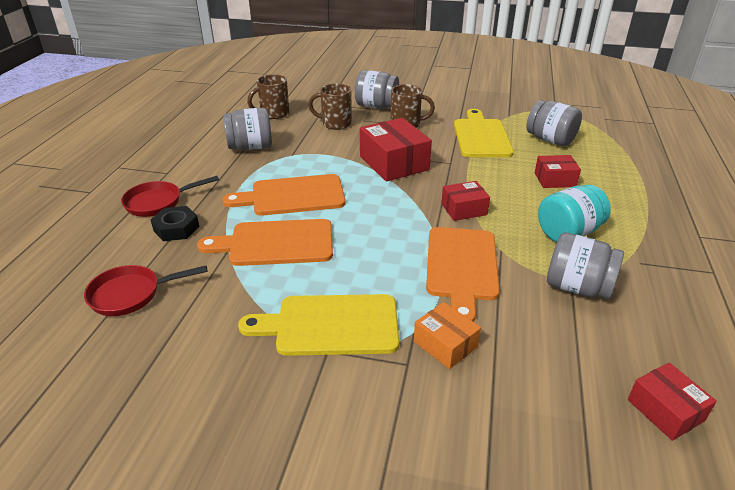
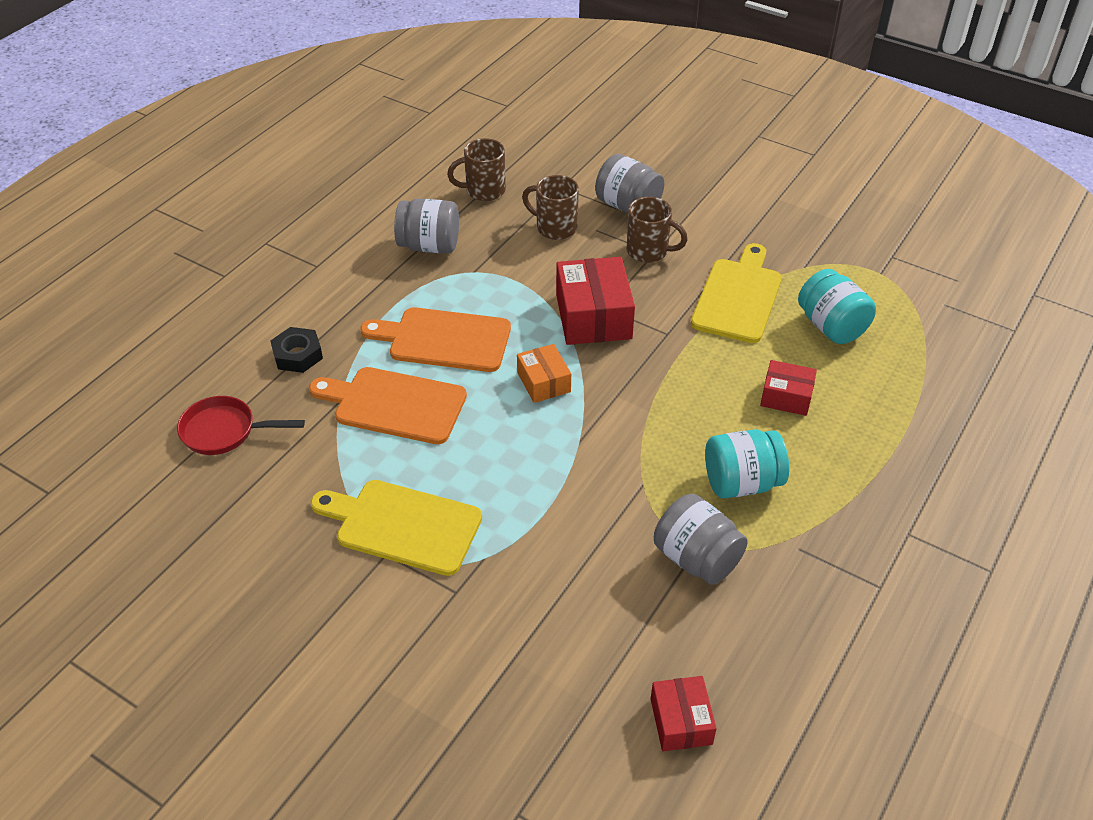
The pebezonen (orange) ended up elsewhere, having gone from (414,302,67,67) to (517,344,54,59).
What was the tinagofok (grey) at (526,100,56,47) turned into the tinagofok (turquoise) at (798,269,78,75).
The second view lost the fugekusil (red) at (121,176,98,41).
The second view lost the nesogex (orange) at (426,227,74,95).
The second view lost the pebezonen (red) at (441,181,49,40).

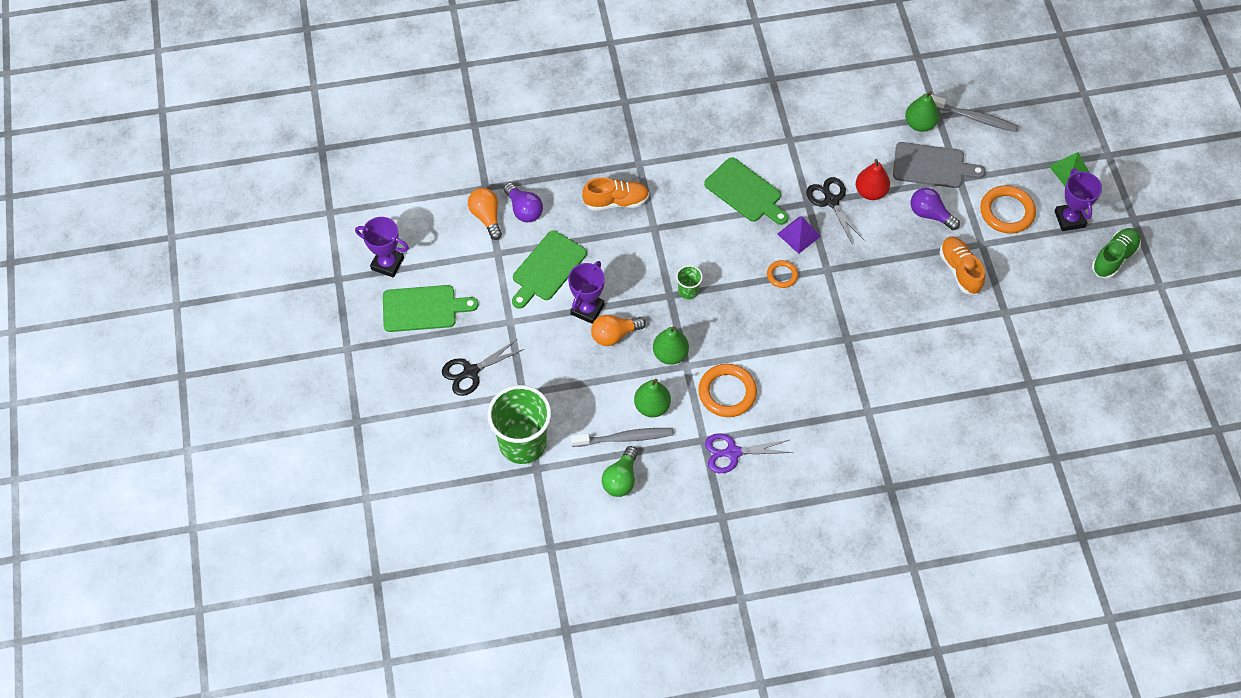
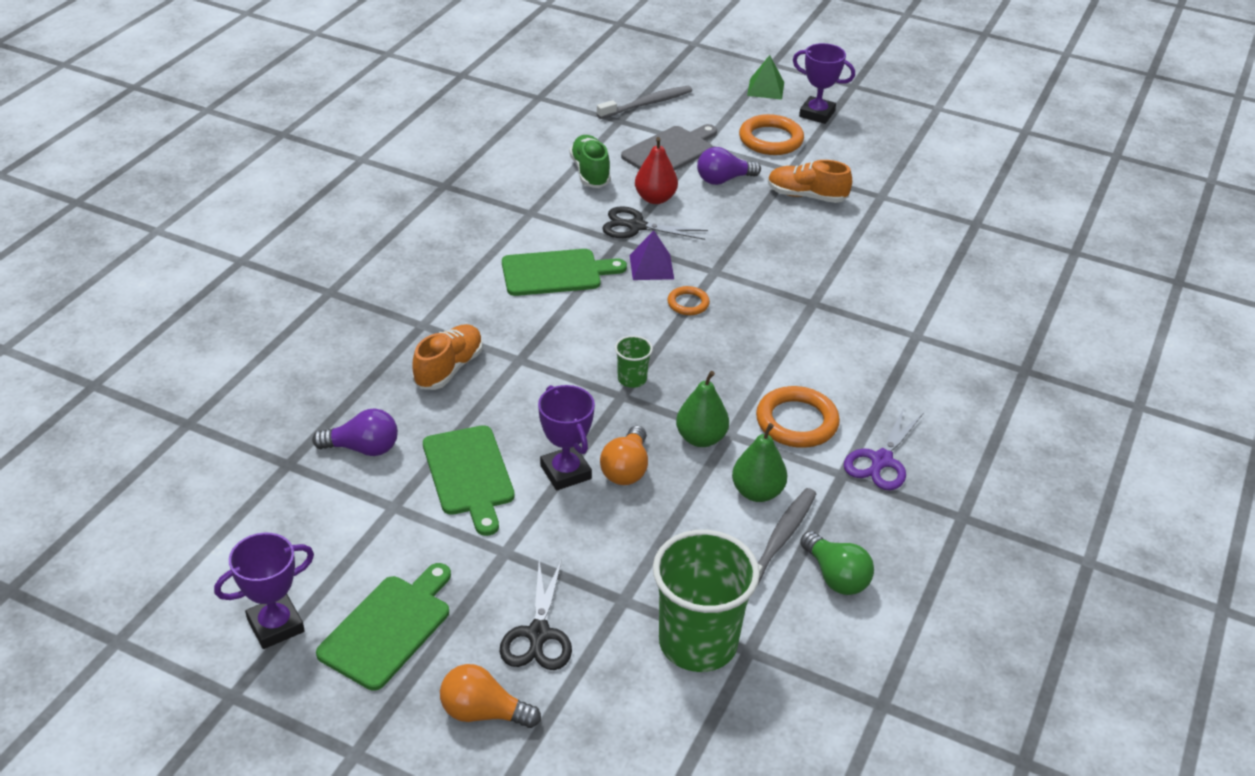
The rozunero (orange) ended up elsewhere, having gone from (468,188,34,52) to (440,664,101,64).
The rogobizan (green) ended up elsewhere, having gone from (1092,228,49,51) to (570,135,41,53).
The second view lost the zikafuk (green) at (905,91,34,41).

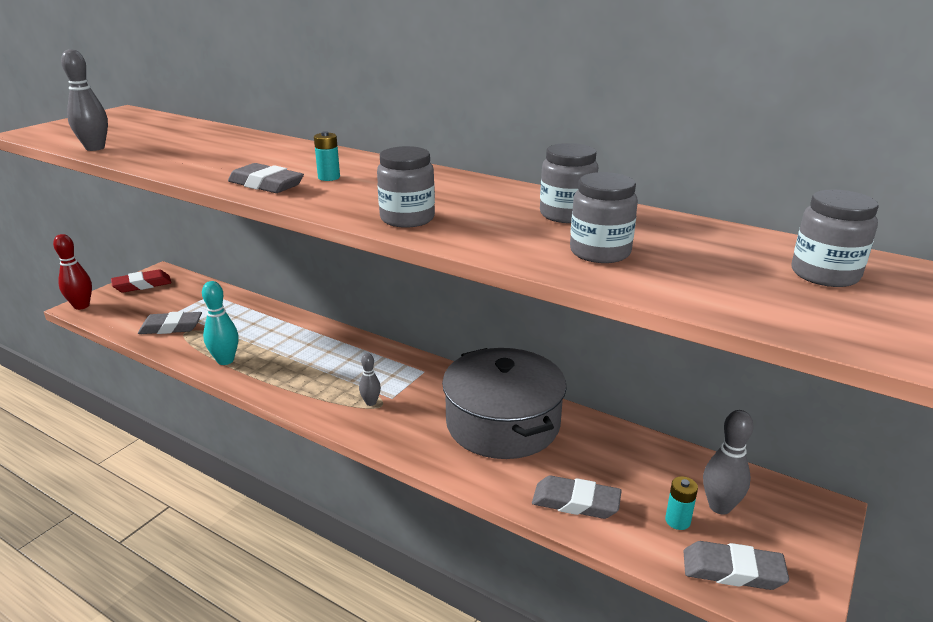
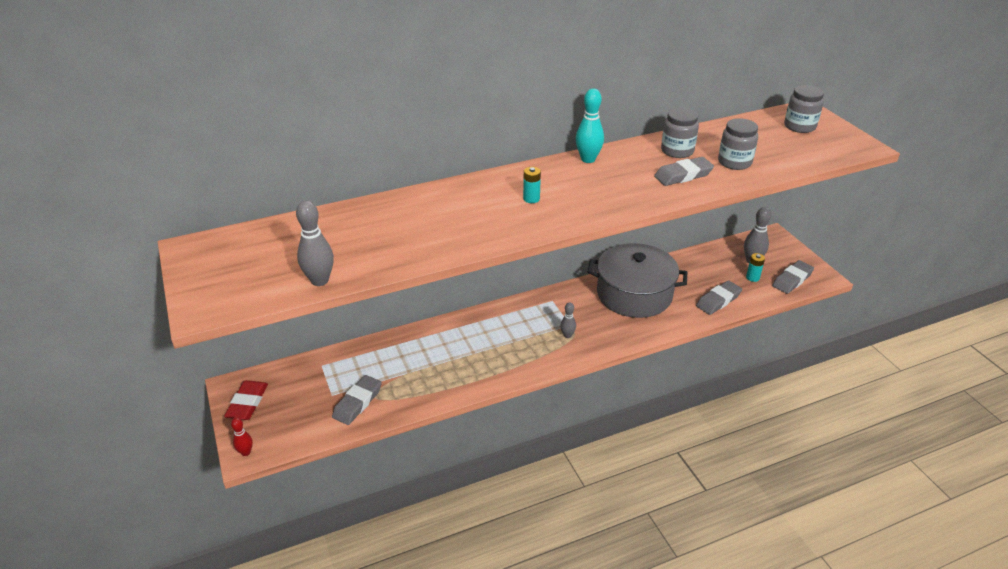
The size of the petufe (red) at (53,234,39,76) changed by a factor of 0.60.
The petufe (turquoise) ended up elsewhere, having gone from (202,281,37,84) to (576,88,28,75).
The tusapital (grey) ended up elsewhere, having gone from (228,163,76,30) to (654,157,60,29).
The second view lost the tinagofok (grey) at (377,146,58,82).

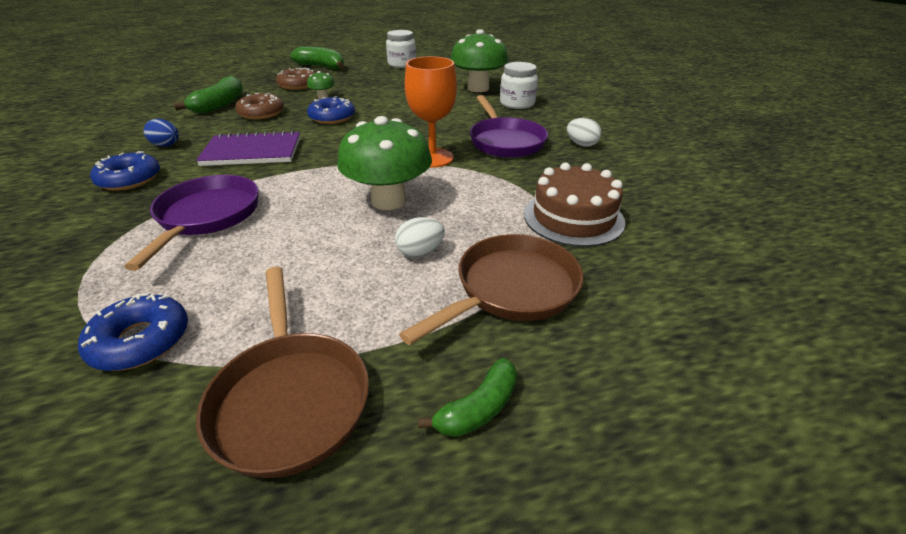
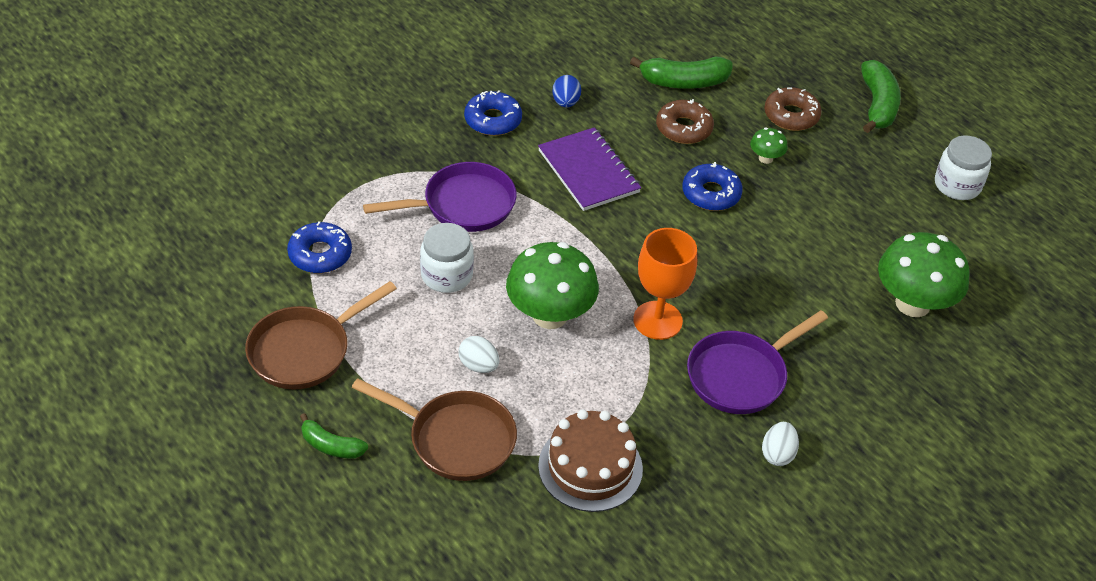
The tinagofok (white) ended up elsewhere, having gone from (500,62,38,47) to (420,223,54,70).

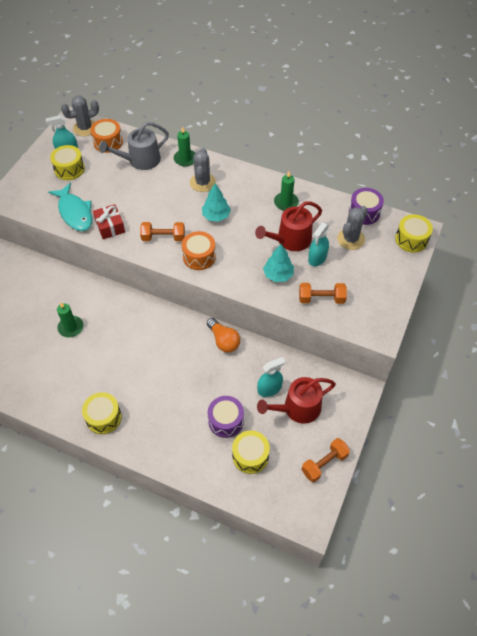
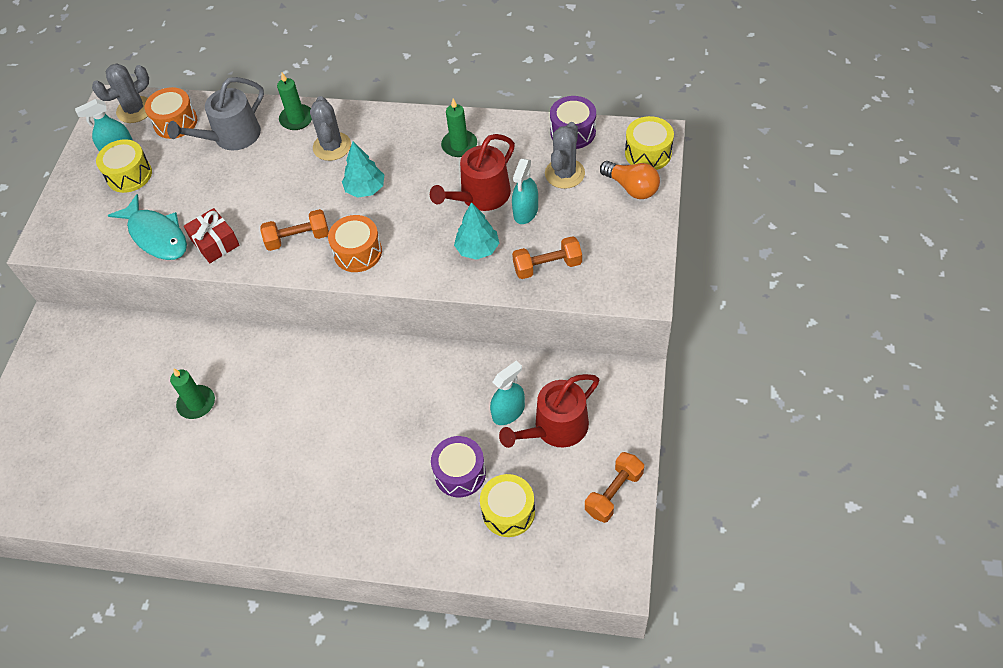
The rozunero (orange) ended up elsewhere, having gone from (207,318,33,34) to (600,161,60,38).
The second view lost the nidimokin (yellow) at (82,392,40,42).

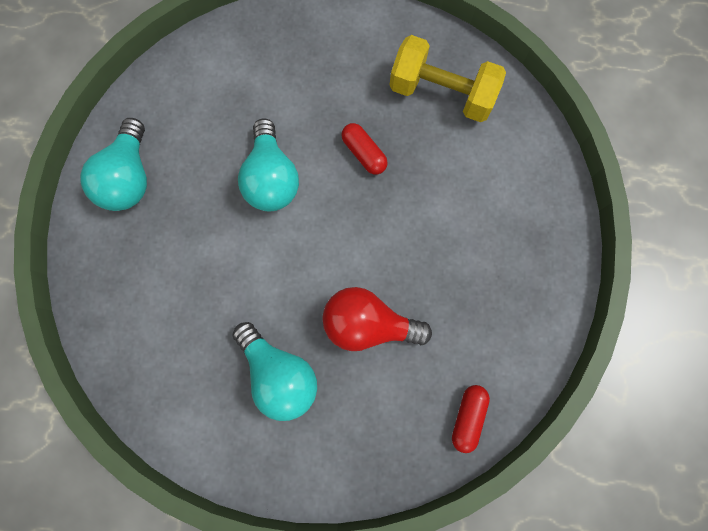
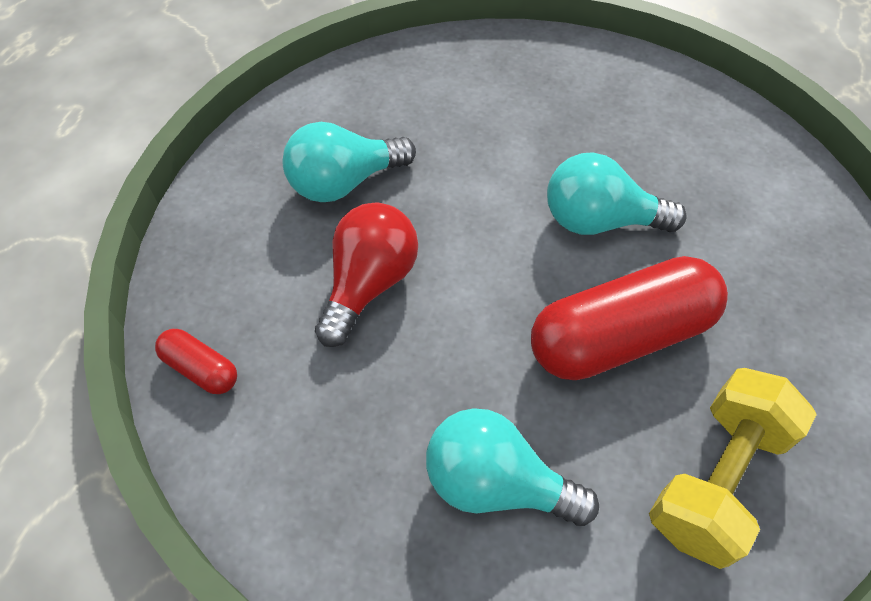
The rozunero (turquoise) ended up elsewhere, having gone from (80,118,67,93) to (426,408,173,118).
The size of the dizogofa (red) at (341,123,47,52) changed by a factor of 2.20.

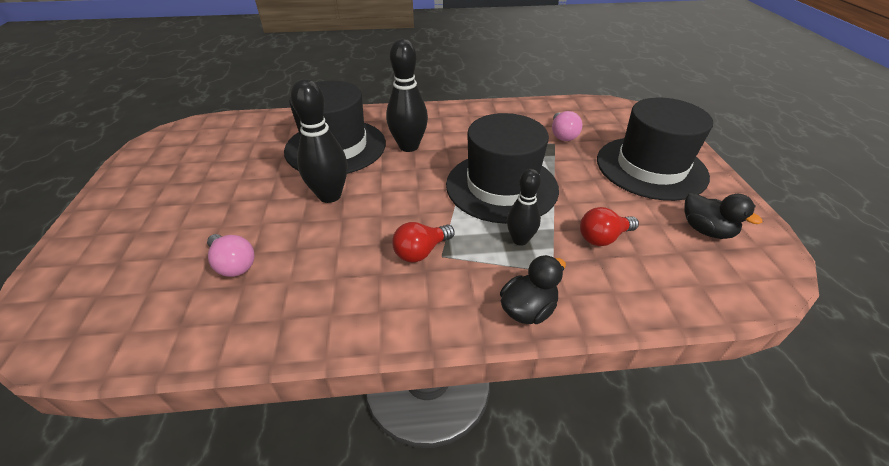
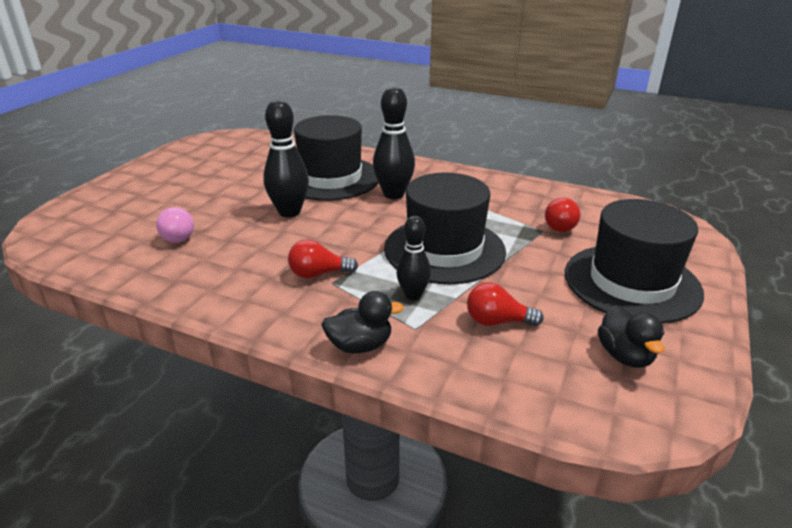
What was the rozunero (pink) at (552,111,30,30) turned into the rozunero (red) at (545,198,35,34).

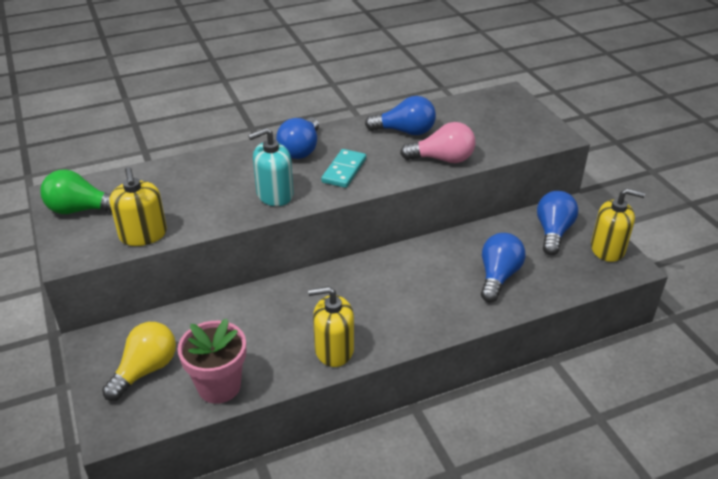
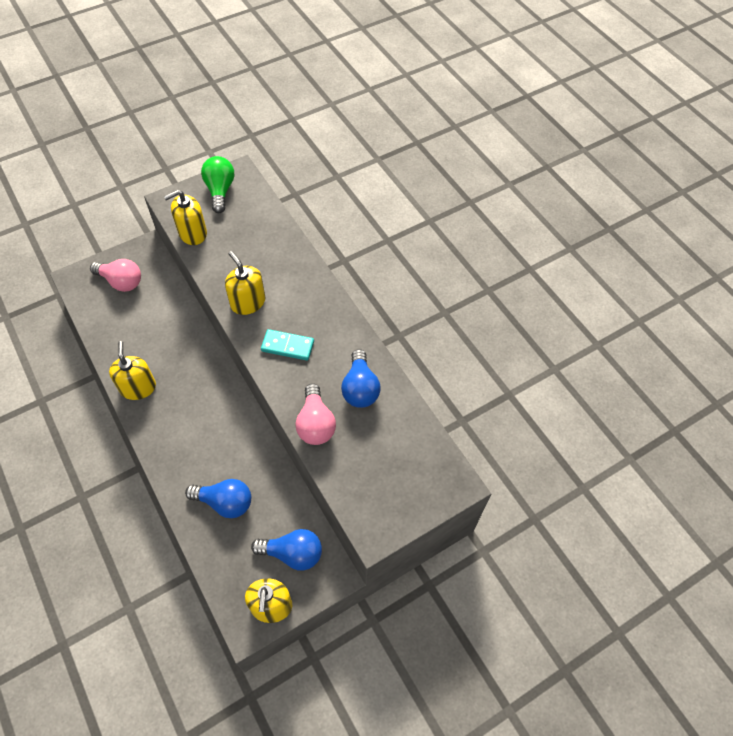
What was the rozunero (yellow) at (102,322,74,79) turned into the rozunero (pink) at (90,259,51,33).
What was the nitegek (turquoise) at (248,128,46,78) turned into the nitegek (yellow) at (225,251,41,64).
The second view lost the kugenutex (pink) at (178,319,68,85).
The second view lost the rozunero (blue) at (276,117,43,42).

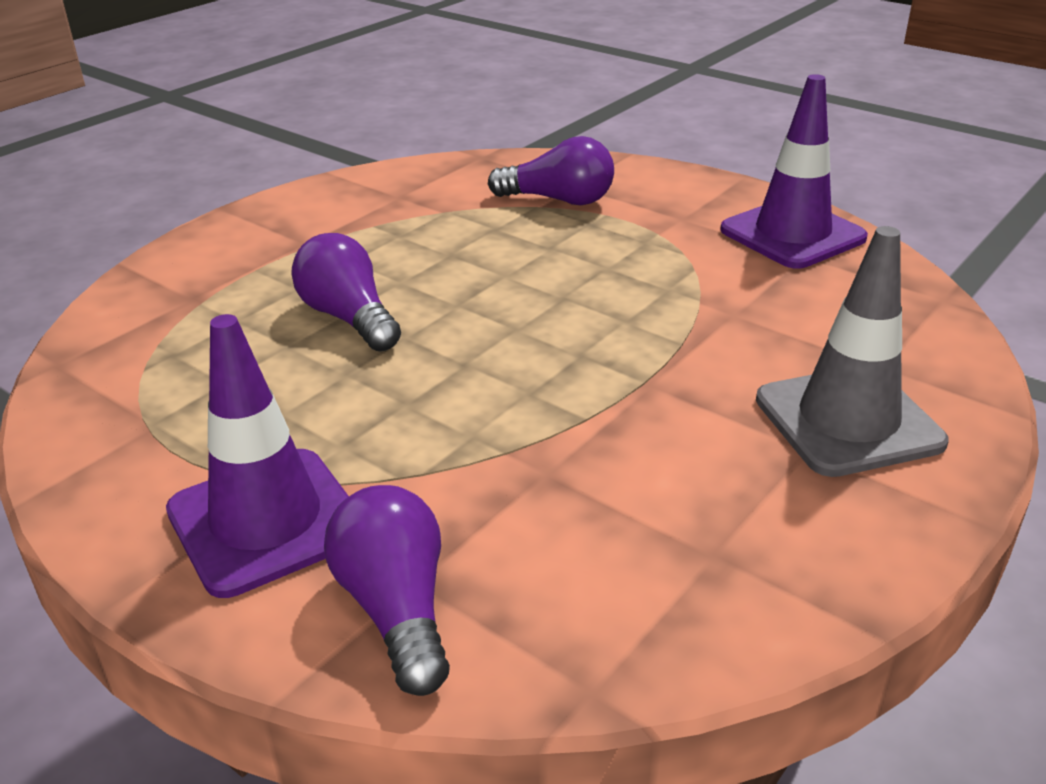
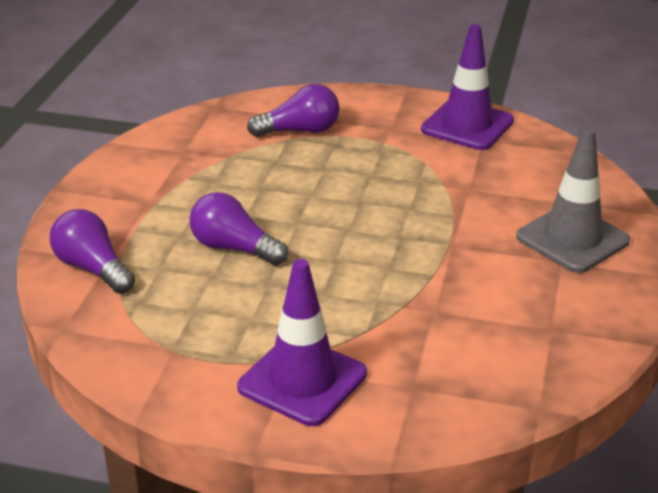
The rozunero (purple) ended up elsewhere, having gone from (324,485,126,211) to (50,209,85,85).

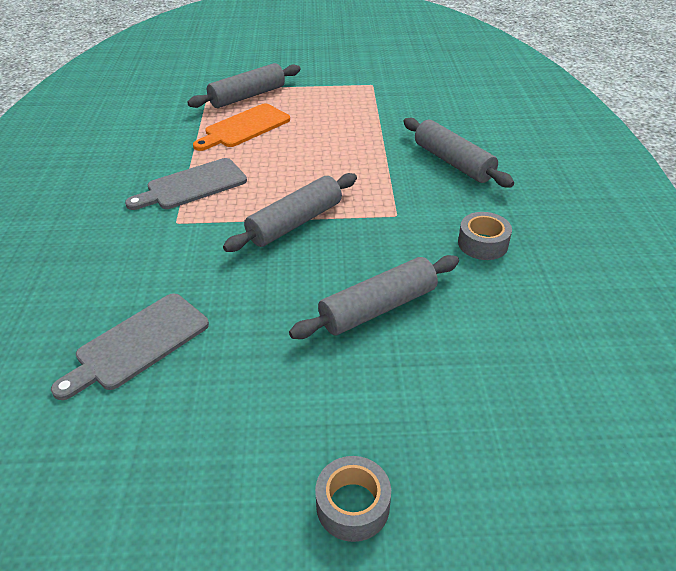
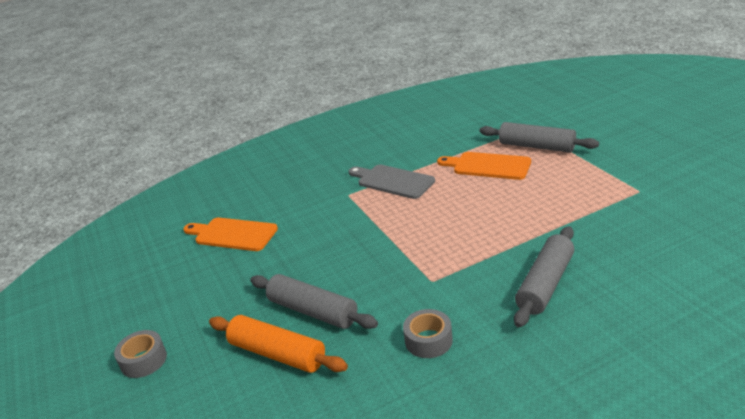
What was the nesogex (grey) at (51,293,158,107) turned into the nesogex (orange) at (183,218,95,33).
The second view gained the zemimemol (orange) at (209,315,139,58).
The second view lost the zemimemol (grey) at (223,173,134,79).

